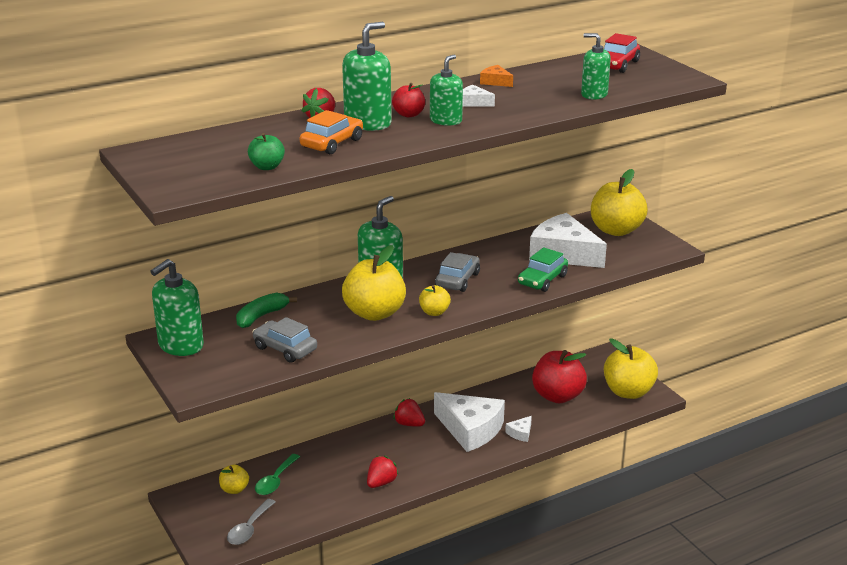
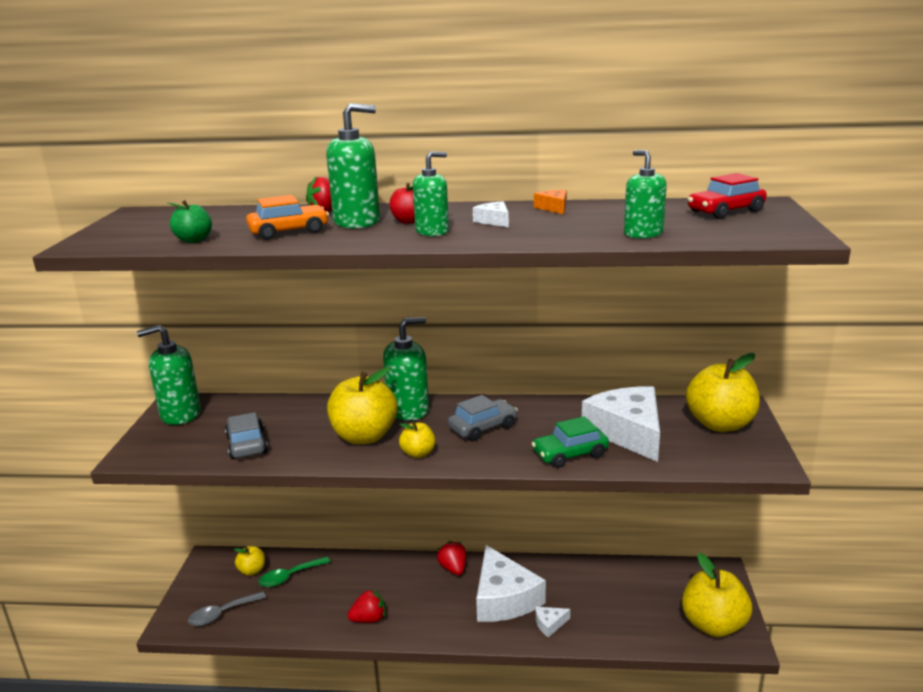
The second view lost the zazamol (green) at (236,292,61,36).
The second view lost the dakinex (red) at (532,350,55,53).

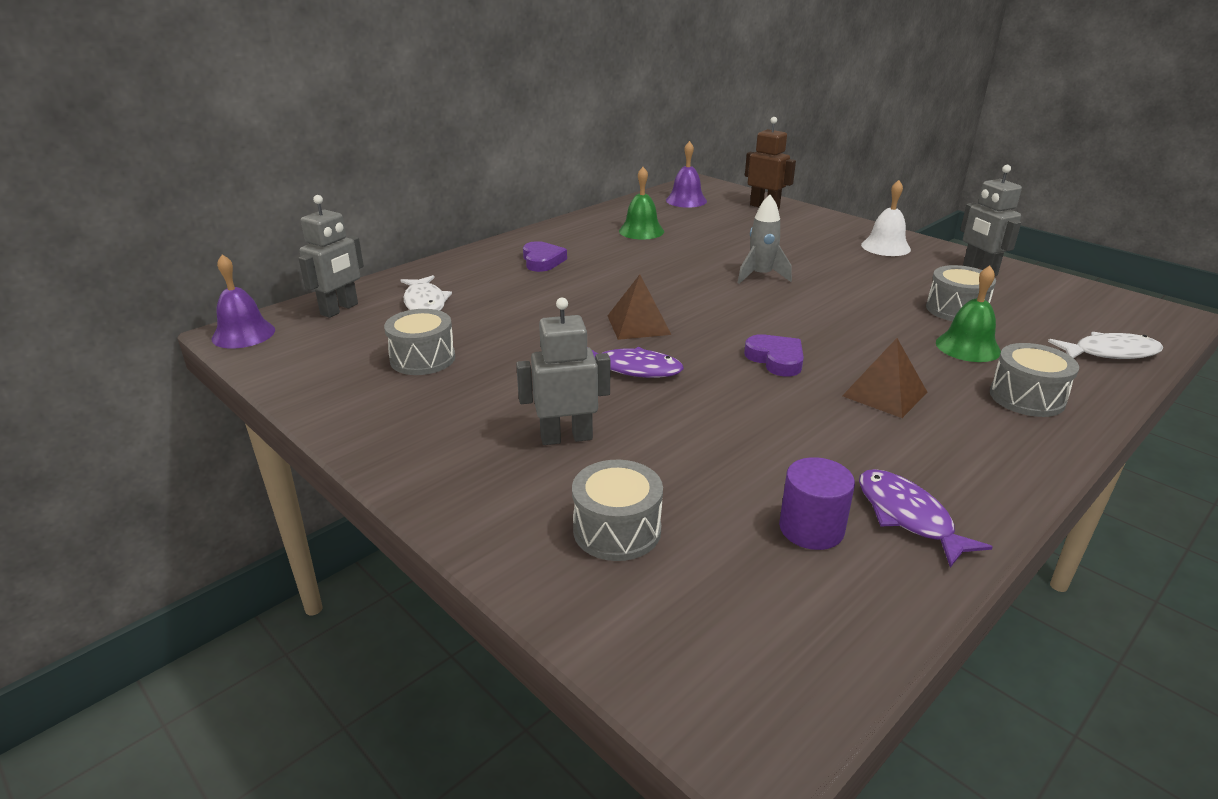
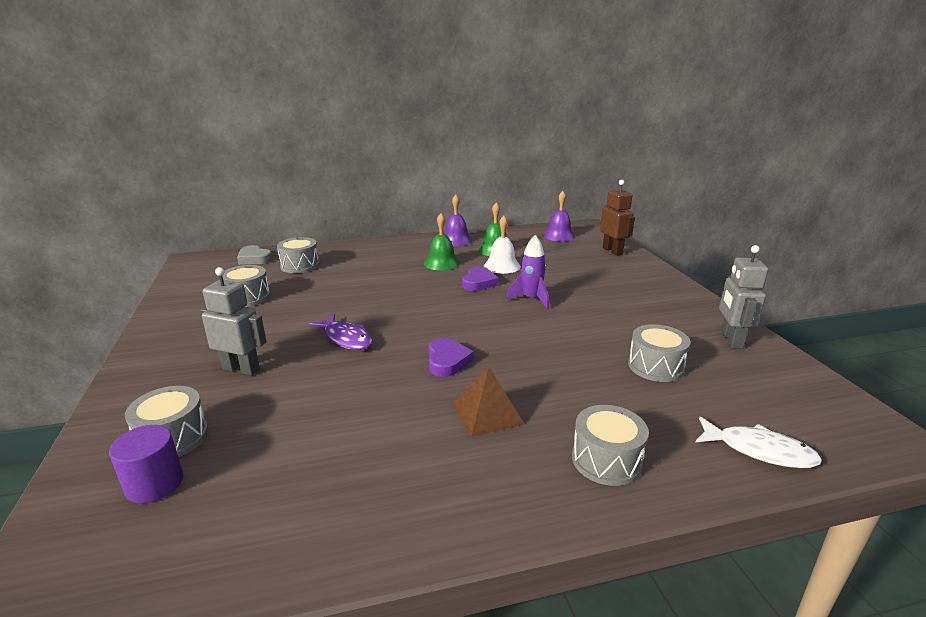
The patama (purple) ended up elsewhere, having gone from (779,457,76,93) to (109,425,74,79).
Where the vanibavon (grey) stood at (298,195,66,123), the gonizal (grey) came to stand at (237,245,36,20).
Where the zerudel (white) stood at (400,275,52,36), the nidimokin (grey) came to stand at (277,237,42,36).
The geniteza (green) ended up elsewhere, having gone from (936,266,65,96) to (424,213,36,57).
The geniteza (purple) ended up elsewhere, having gone from (212,254,63,95) to (444,195,29,51).
The gonizal (purple) ended up elsewhere, having gone from (523,241,44,31) to (462,266,37,25).
The geniteza (white) ended up elsewhere, having gone from (861,180,50,76) to (484,216,37,58).
What was the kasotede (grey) at (738,195,54,89) turned into the kasotede (purple) at (506,235,43,74).
The second view lost the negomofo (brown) at (608,275,64,65).
The second view lost the zerudel (purple) at (859,469,134,99).

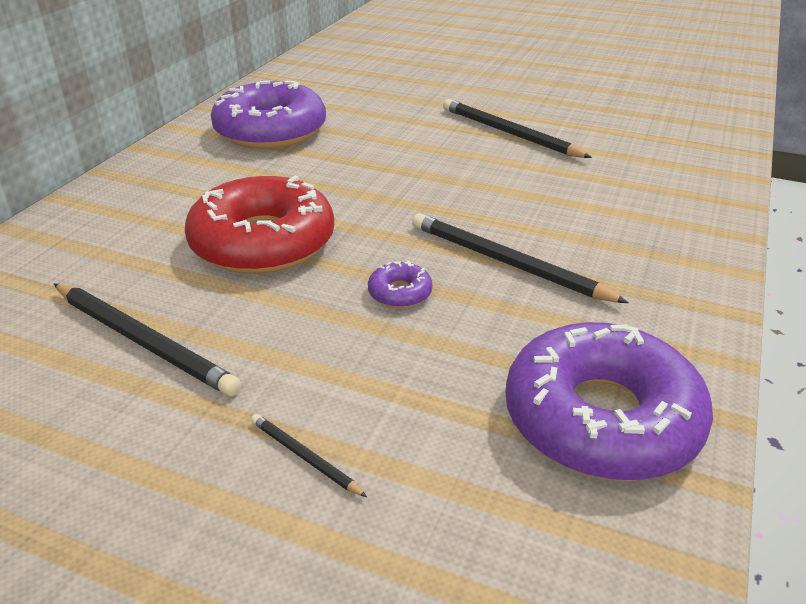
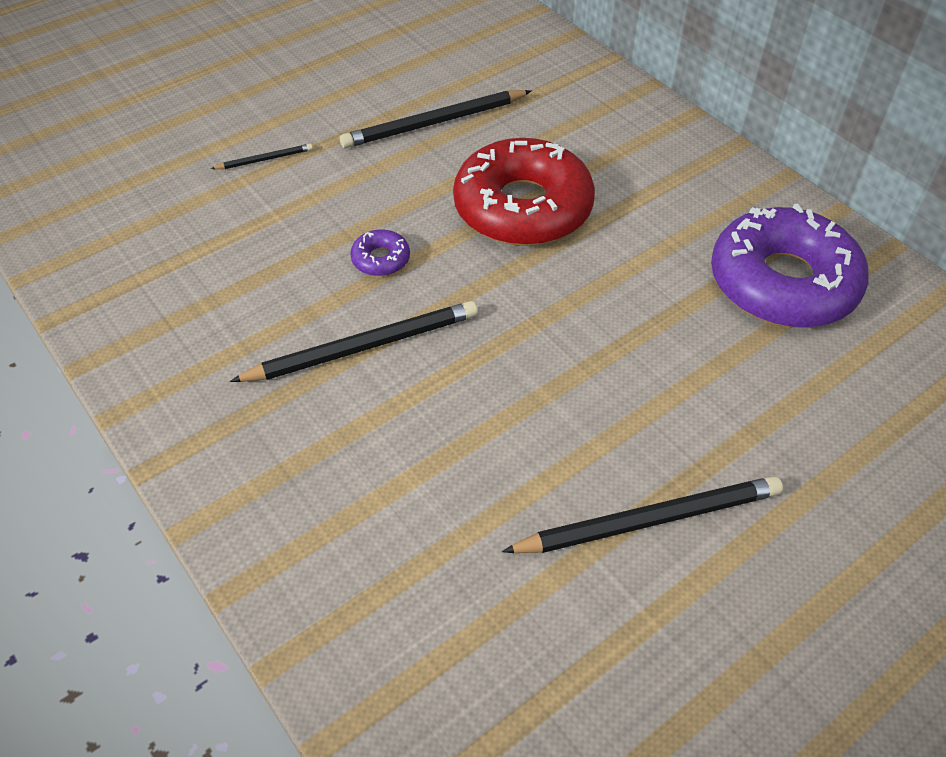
The second view lost the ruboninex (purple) at (505,322,208,159).

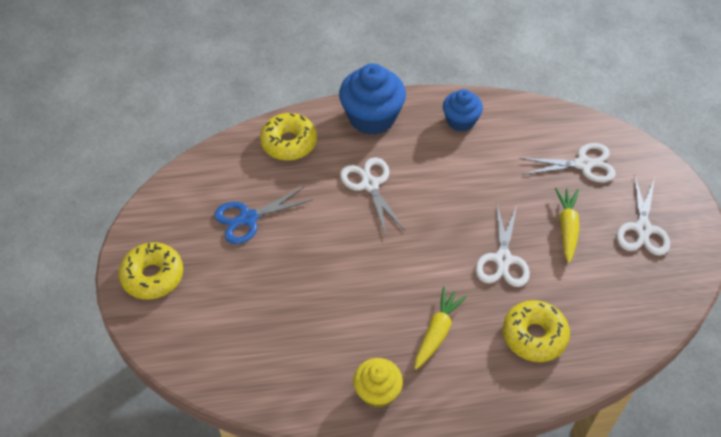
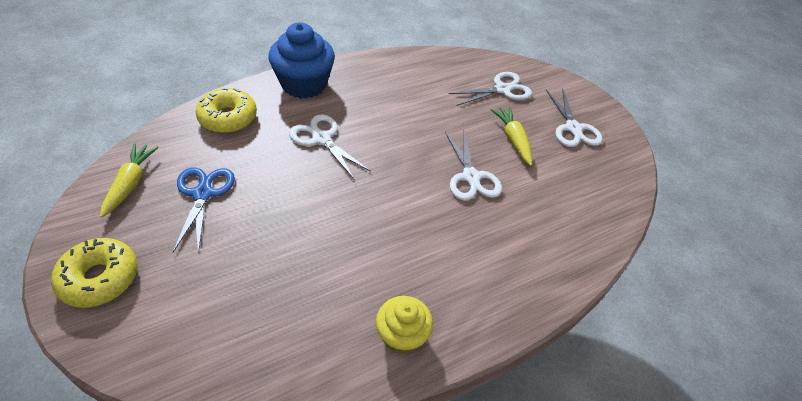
The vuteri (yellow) ended up elsewhere, having gone from (414,287,53,83) to (100,143,59,75).
The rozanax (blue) at (214,186,98,58) ended up facing another way, 135 degrees clockwise from before.
The second view lost the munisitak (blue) at (443,89,40,43).
The second view lost the ruboninex (yellow) at (503,300,67,62).

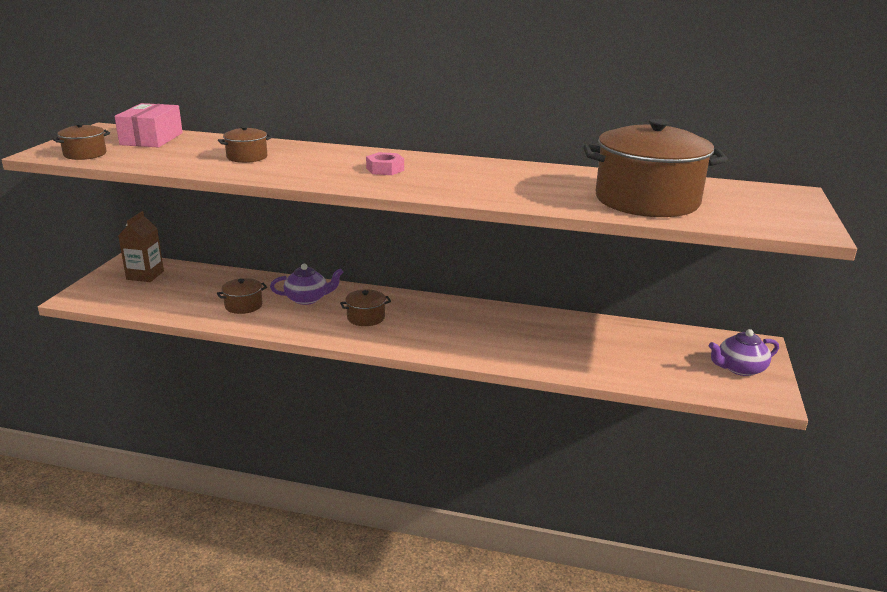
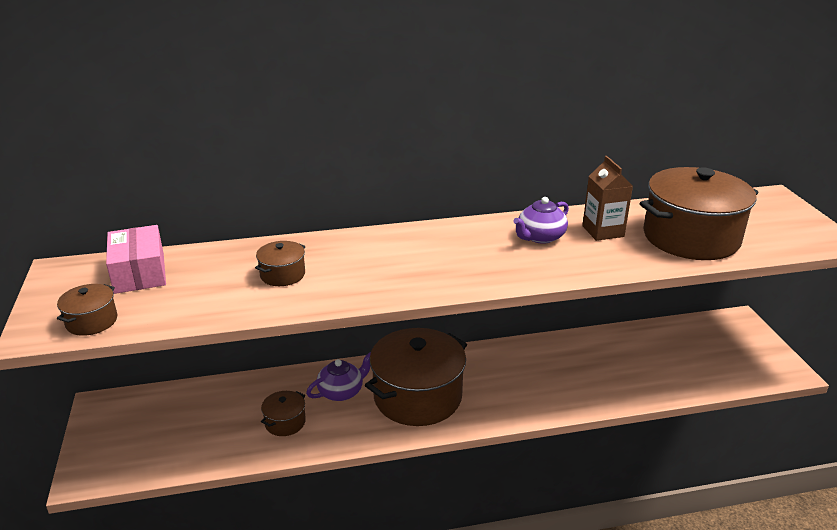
The size of the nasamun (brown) at (340,289,51,37) changed by a factor of 2.27.
The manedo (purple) ended up elsewhere, having gone from (709,329,70,47) to (513,197,56,47).
The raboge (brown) ended up elsewhere, having gone from (118,211,46,71) to (582,156,51,85).
The second view lost the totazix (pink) at (366,152,38,23).

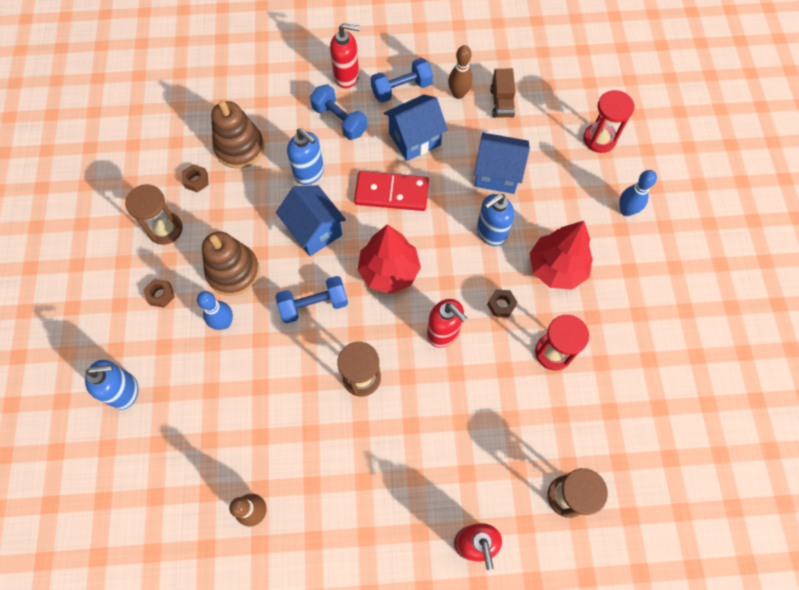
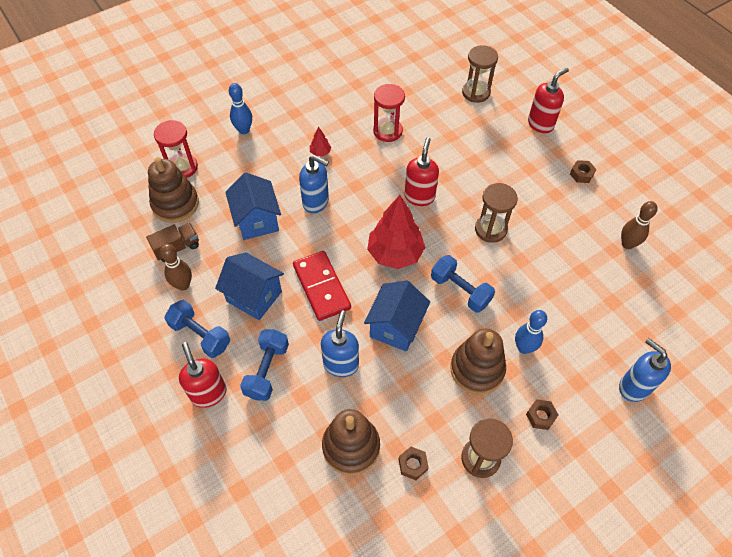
The second view gained the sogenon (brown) at (148,157,51,66).
The size of the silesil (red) at (529,221,64,69) changed by a factor of 0.43.
The totazix (brown) ended up elsewhere, having gone from (487,290,31,28) to (570,160,26,23).

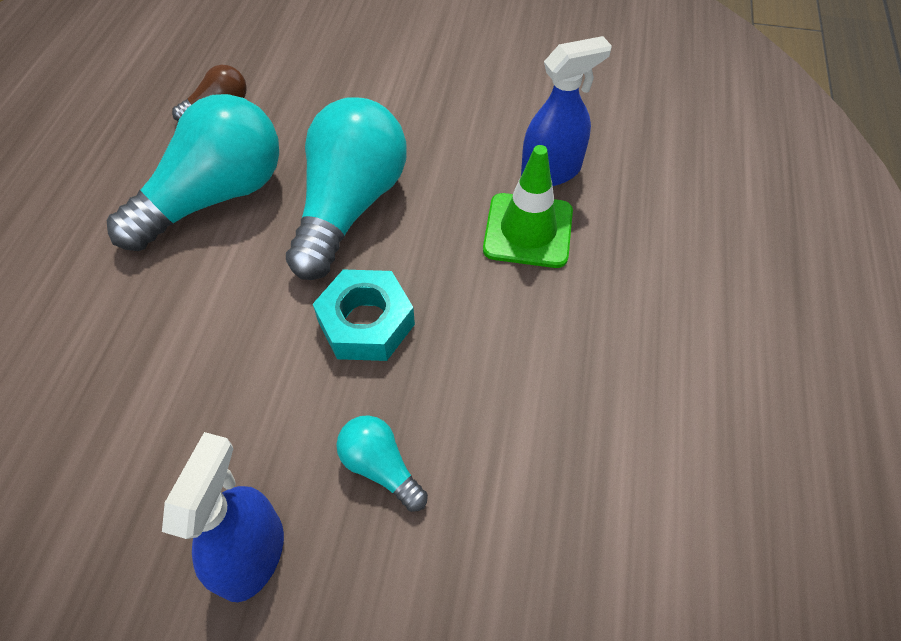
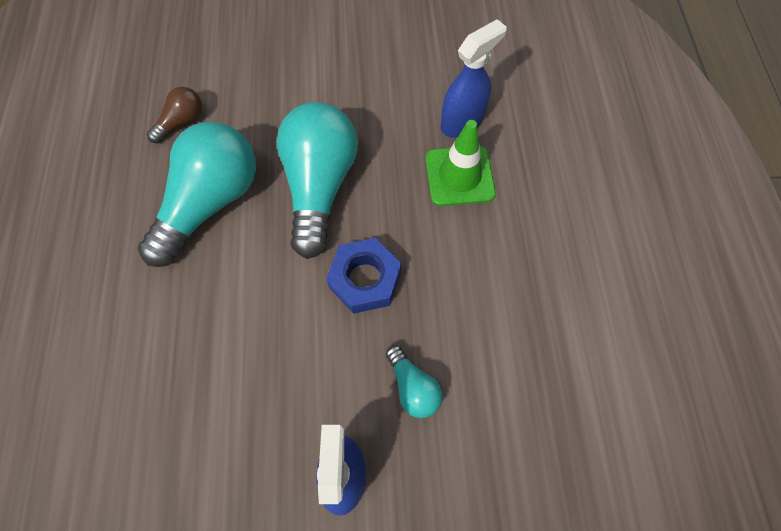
What was the totazix (turquoise) at (313,270,102,91) turned into the totazix (blue) at (326,238,75,76).
The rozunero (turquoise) at (336,415,92,97) ended up facing another way, 150 degrees counterclockwise from before.

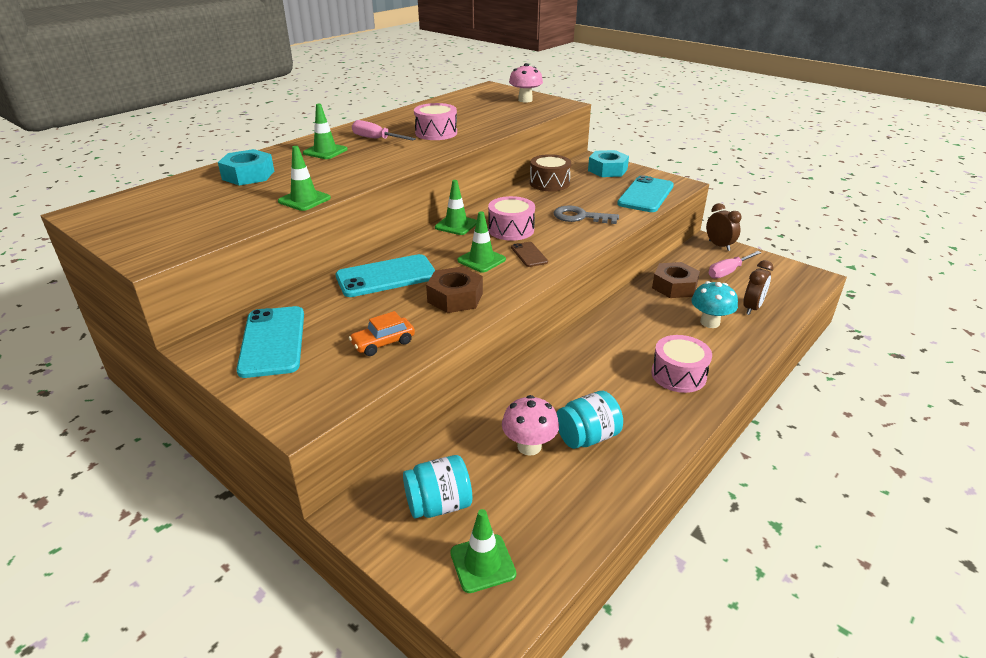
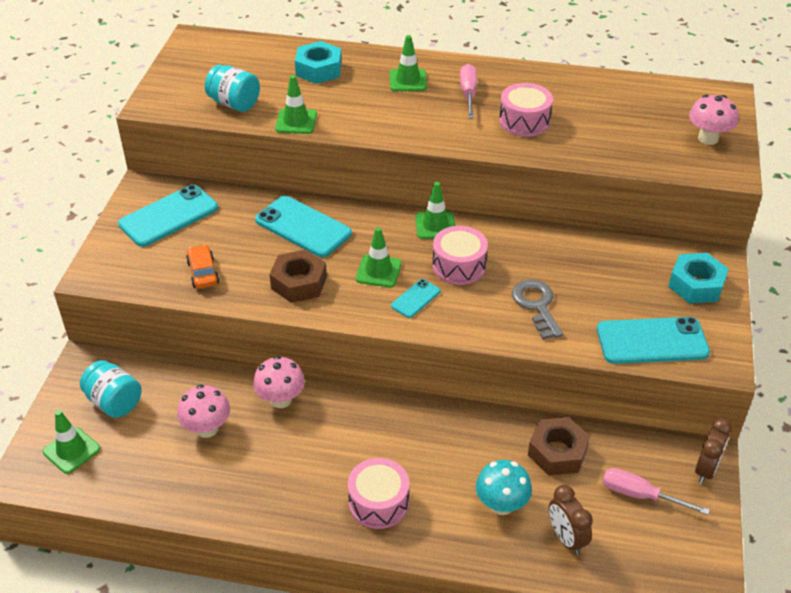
The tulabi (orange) at (349,311,66,45) ended up facing another way, 45 degrees clockwise from before.
The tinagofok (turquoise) ended up elsewhere, having gone from (557,391,66,58) to (205,65,55,47).
The second view gained the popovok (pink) at (253,356,52,52).
What was the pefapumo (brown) at (511,242,37,25) turned into the pefapumo (turquoise) at (391,279,50,39).
The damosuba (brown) at (743,260,31,55) ended up facing another way, 60 degrees clockwise from before.
The second view lost the nidimokin (brown) at (530,154,41,37).

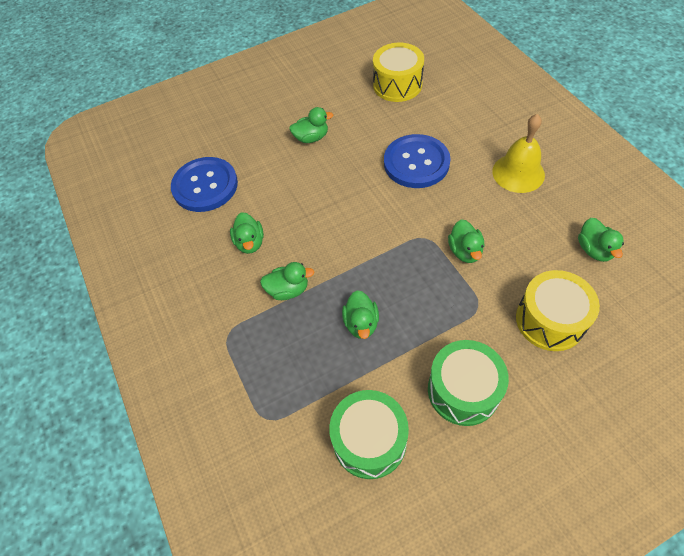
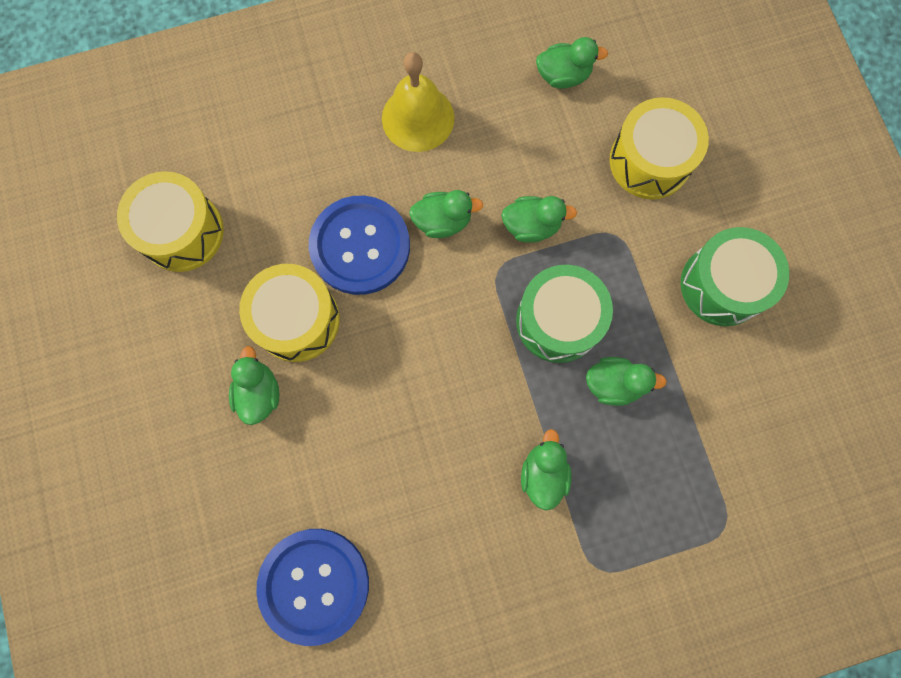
The second view gained the nidimokin (yellow) at (239,264,101,98).
The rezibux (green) ended up elsewhere, having gone from (230,212,34,42) to (409,190,74,48).
The nidimokin (green) ended up elsewhere, having gone from (329,390,80,89) to (516,265,97,98).

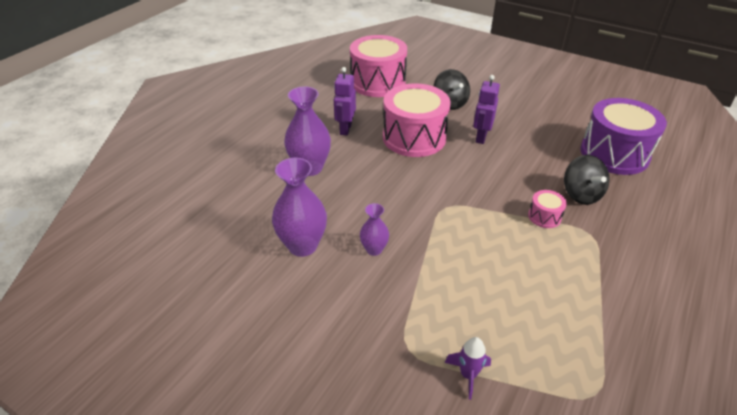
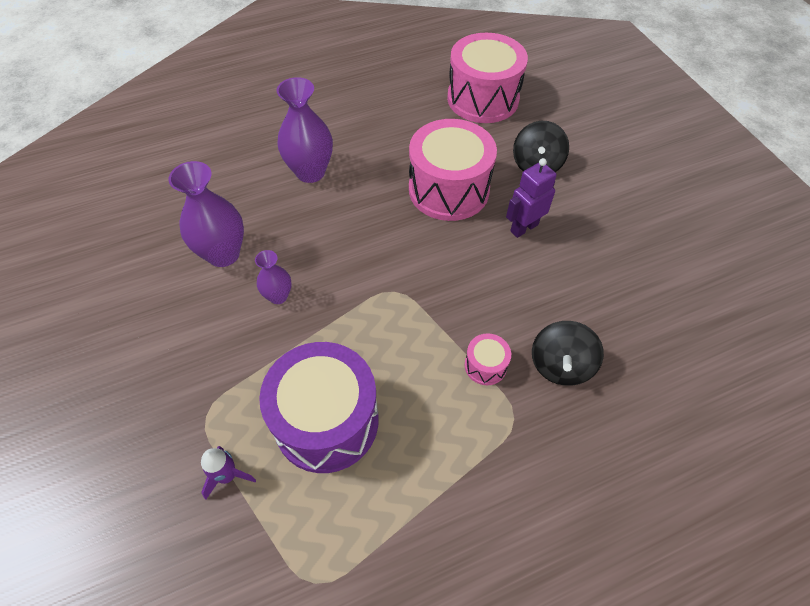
The nidimokin (purple) ended up elsewhere, having gone from (580,98,87,77) to (259,342,120,131).
The second view lost the vanibavon (purple) at (334,67,22,68).

